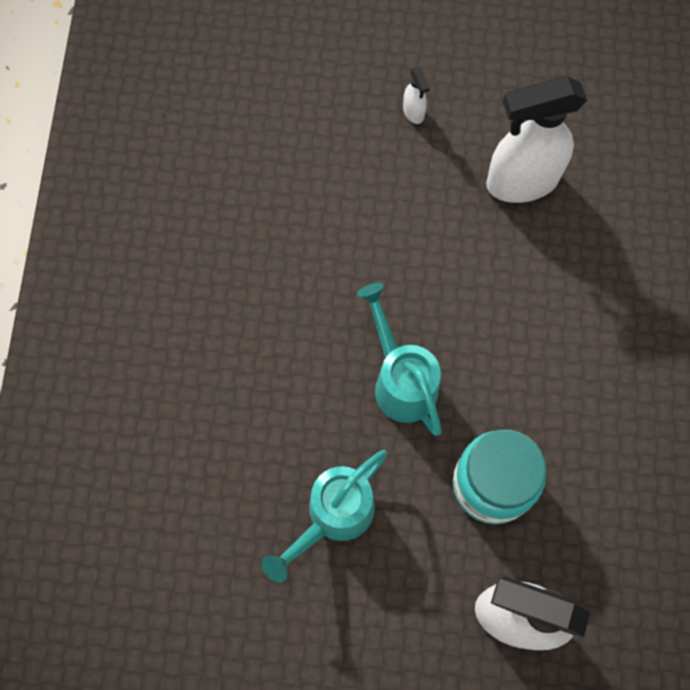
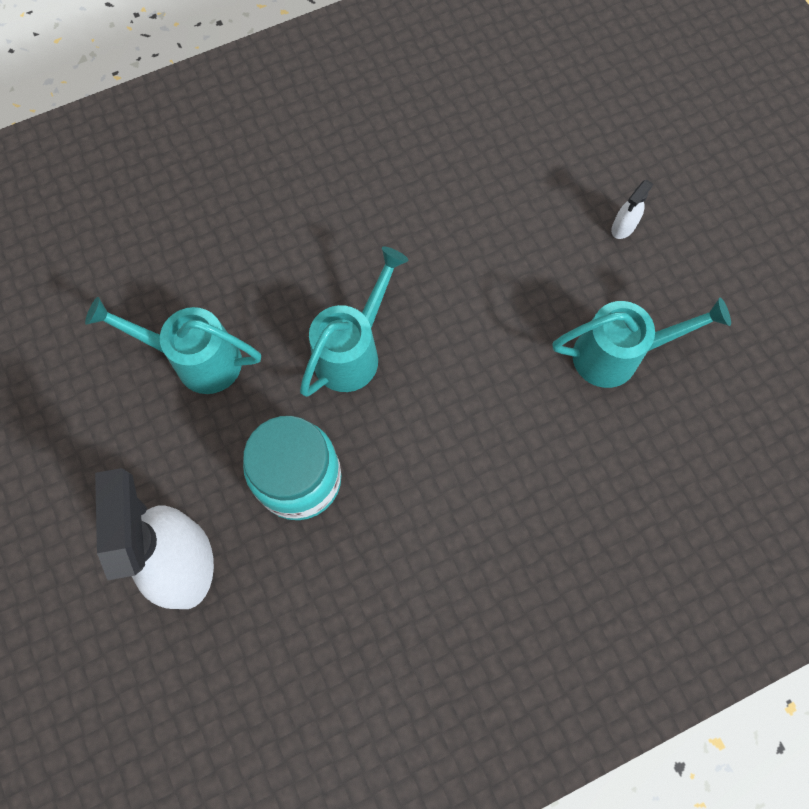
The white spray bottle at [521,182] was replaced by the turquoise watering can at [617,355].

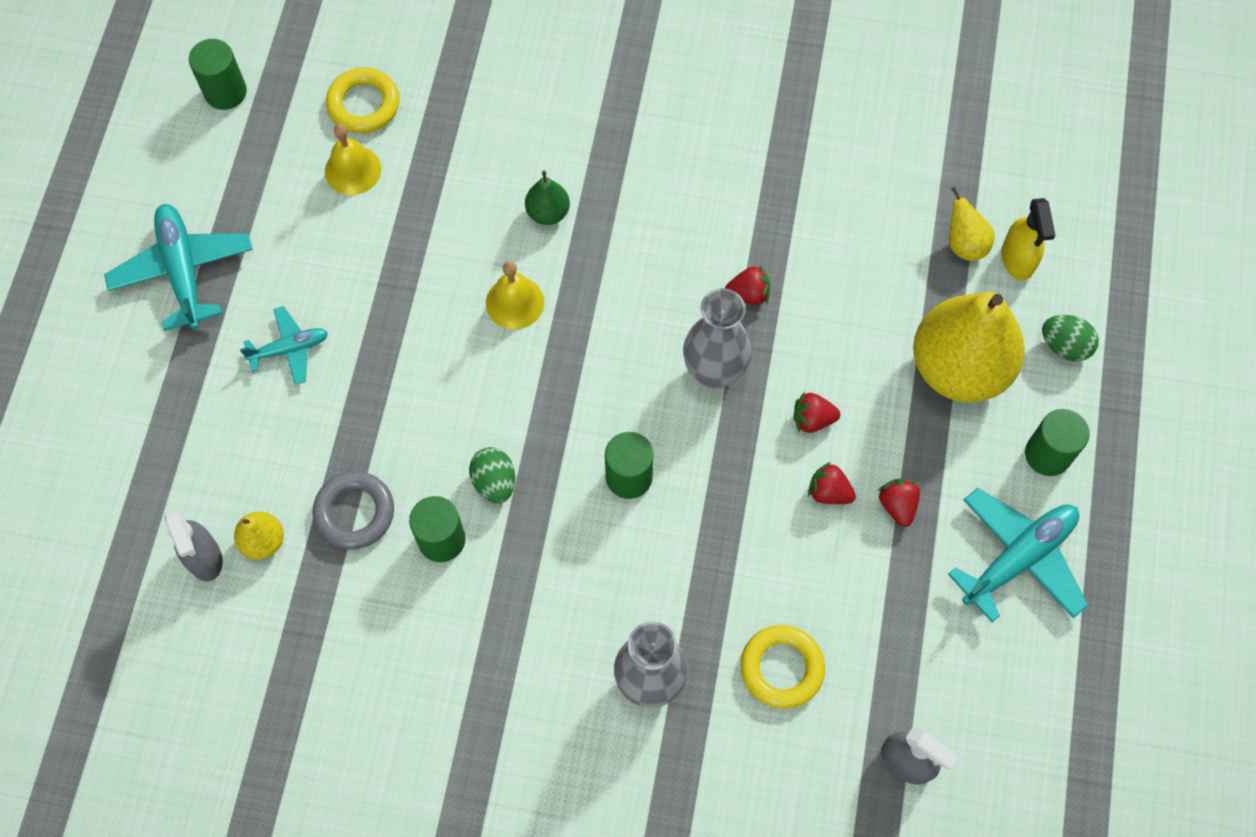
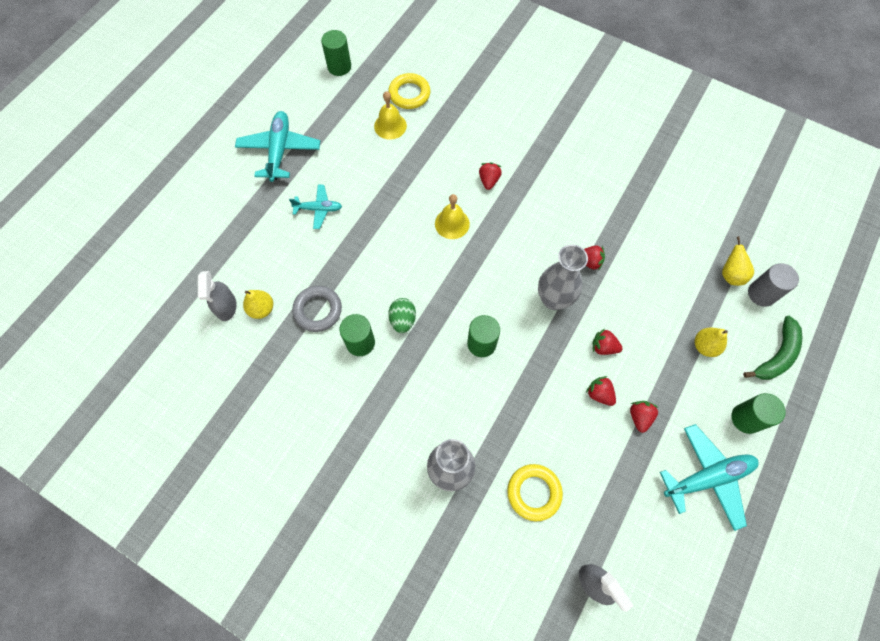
The green pear at [548,212] was replaced by the red strawberry at [489,180]. The yellow spray bottle at [1017,259] was replaced by the grey cylinder at [761,294]. The yellow pear at [959,368] changed to 0.43 times the size. The green egg at [1064,346] was replaced by the green banana at [776,355].

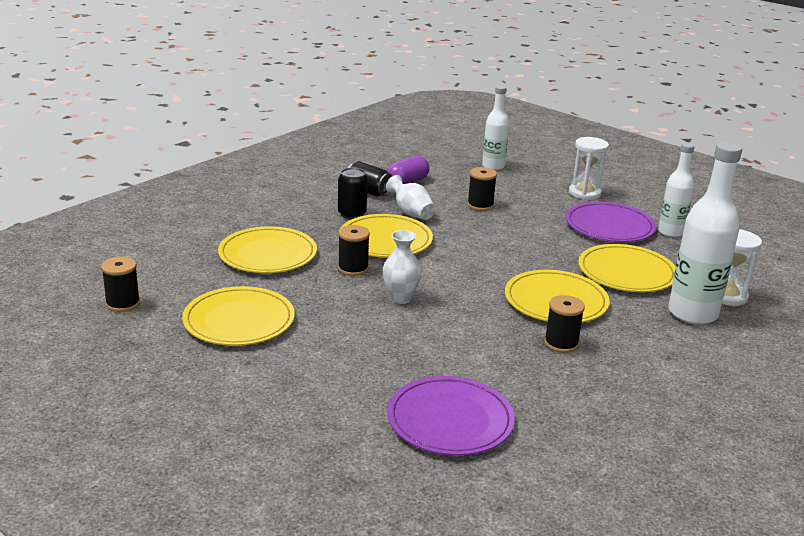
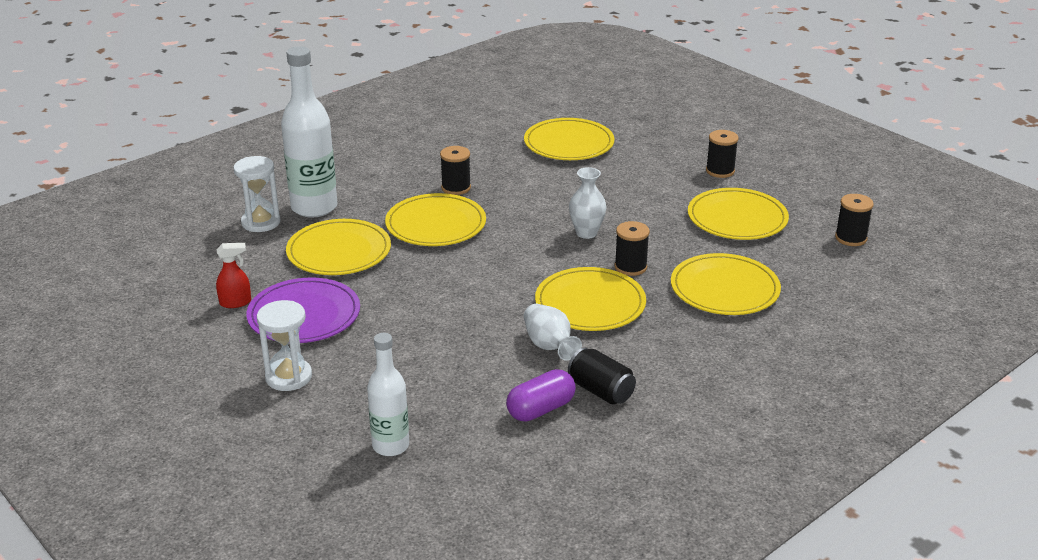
The white bottle at [670,232] was replaced by the red spray bottle at [236,302]. The black can at [352,214] disappeared. The black spool moved from [480,205] to [720,171]. The purple plate at [450,420] became the yellow plate at [569,143].

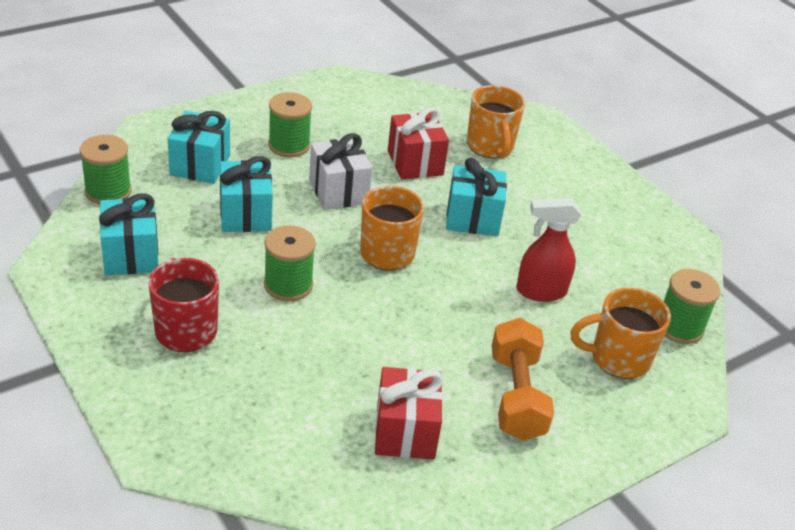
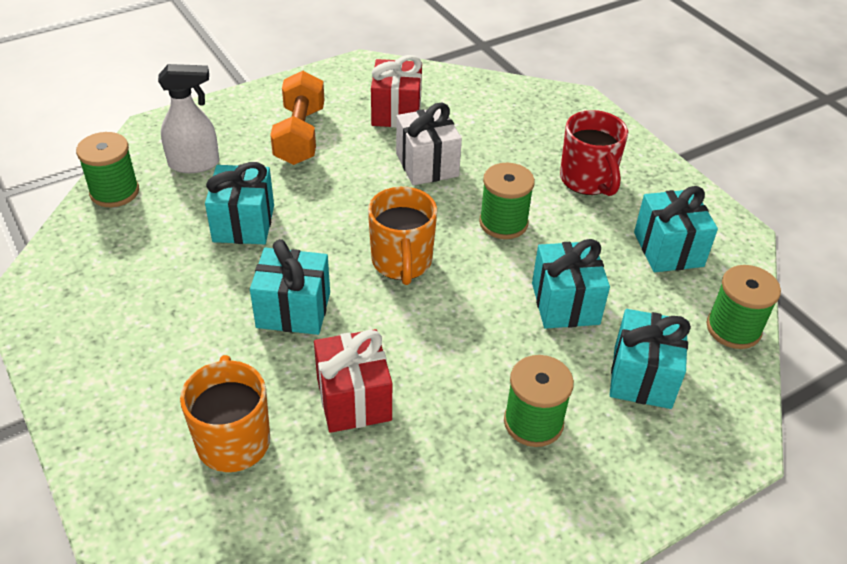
The white gift moved from [338,191] to [427,165]. The red spray bottle at [540,291] was replaced by the turquoise gift at [243,223]. The orange mug at [617,358] was replaced by the white spray bottle at [194,164].

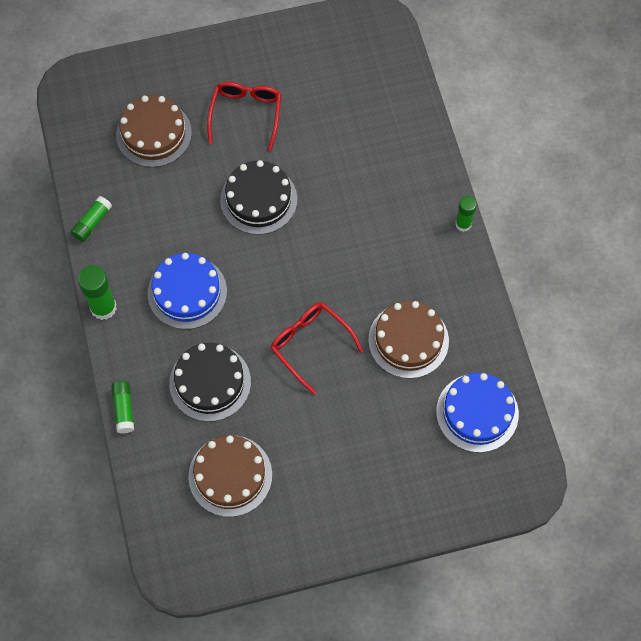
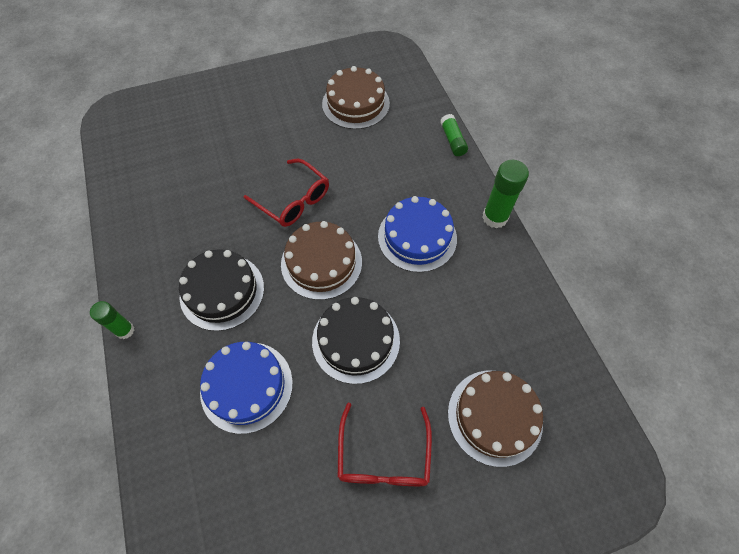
The green glue stick at [92,222] disappeared. The brown cake moved from [408,340] to [321,263]. The black cake moved from [210,382] to [222,291]. The blue cake moved from [477,412] to [246,386].

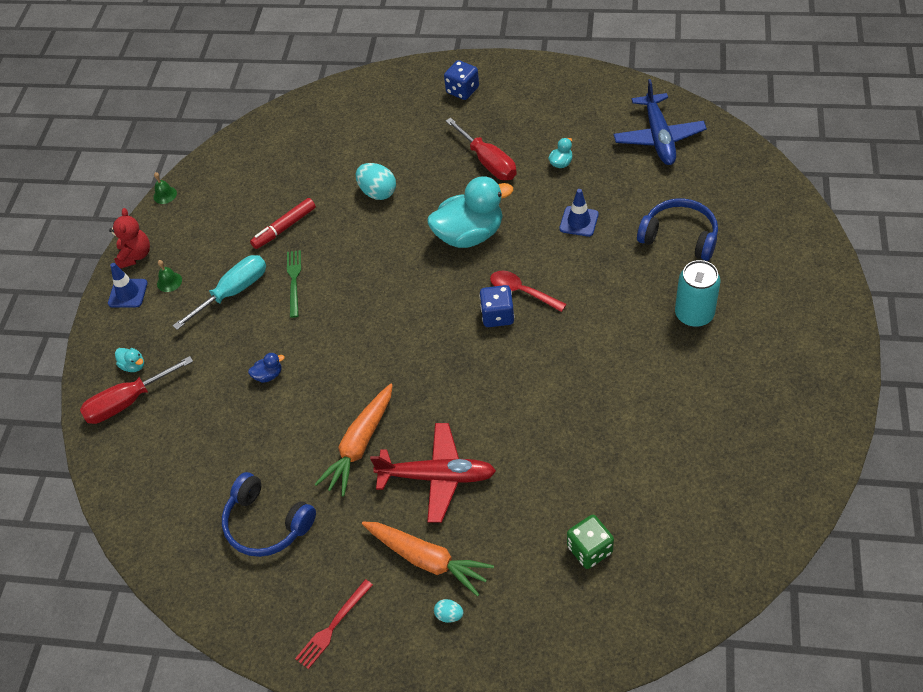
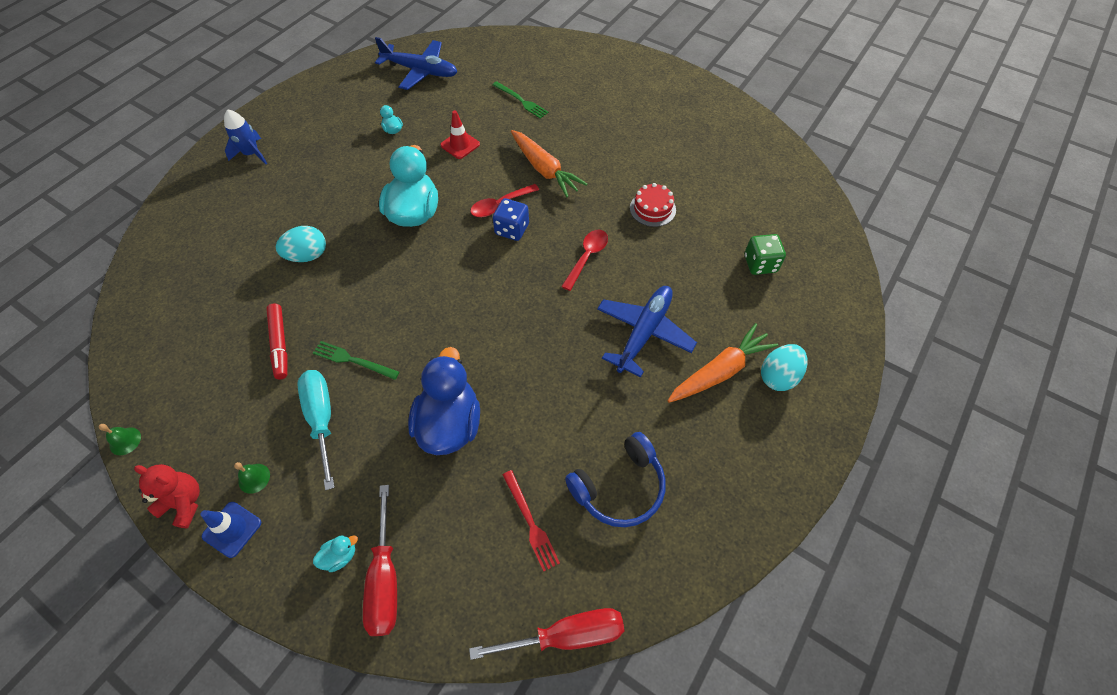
The blue dice at [462,90] was replaced by the blue rocket at [251,154]. The red screwdriver moved from [488,162] to [567,635]. The blue traffic cone at [579,221] became the red traffic cone at [460,145]. The blue headphones at [679,236] was replaced by the green fork at [521,101]. The turquoise can at [694,314] disappeared. The blue duck at [268,375] changed to 2.48 times the size. The orange carrot moved from [360,445] to [544,169]. The red plane at [437,477] became the blue plane at [644,332]. The red fork moved from [333,626] to [530,522]. The turquoise egg at [449,615] changed to 1.94 times the size. The red cake at [652,209] appeared. The red spoon at [587,257] appeared.

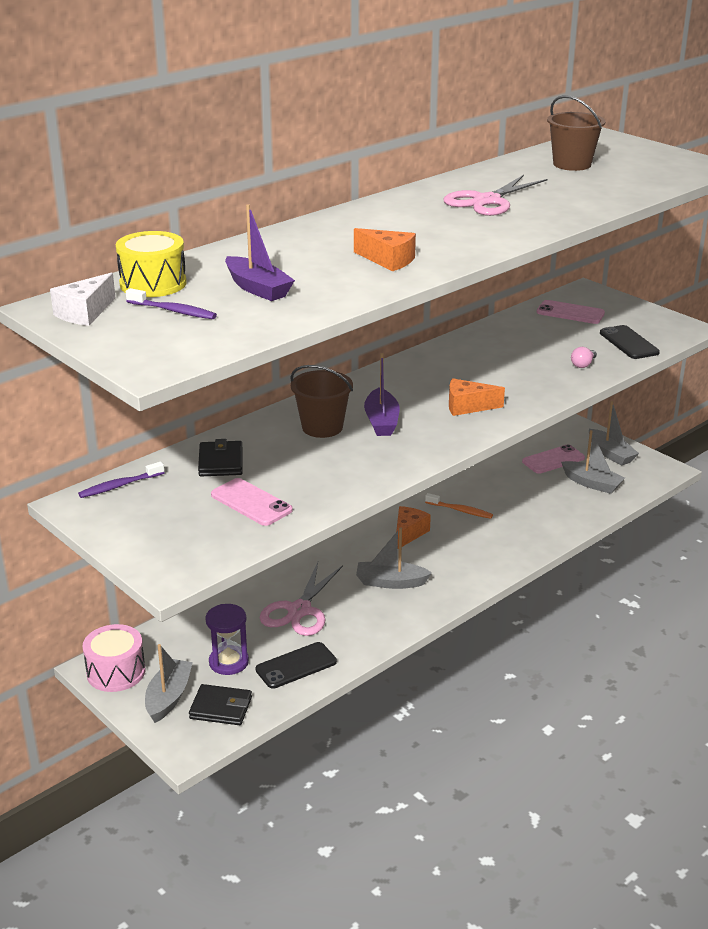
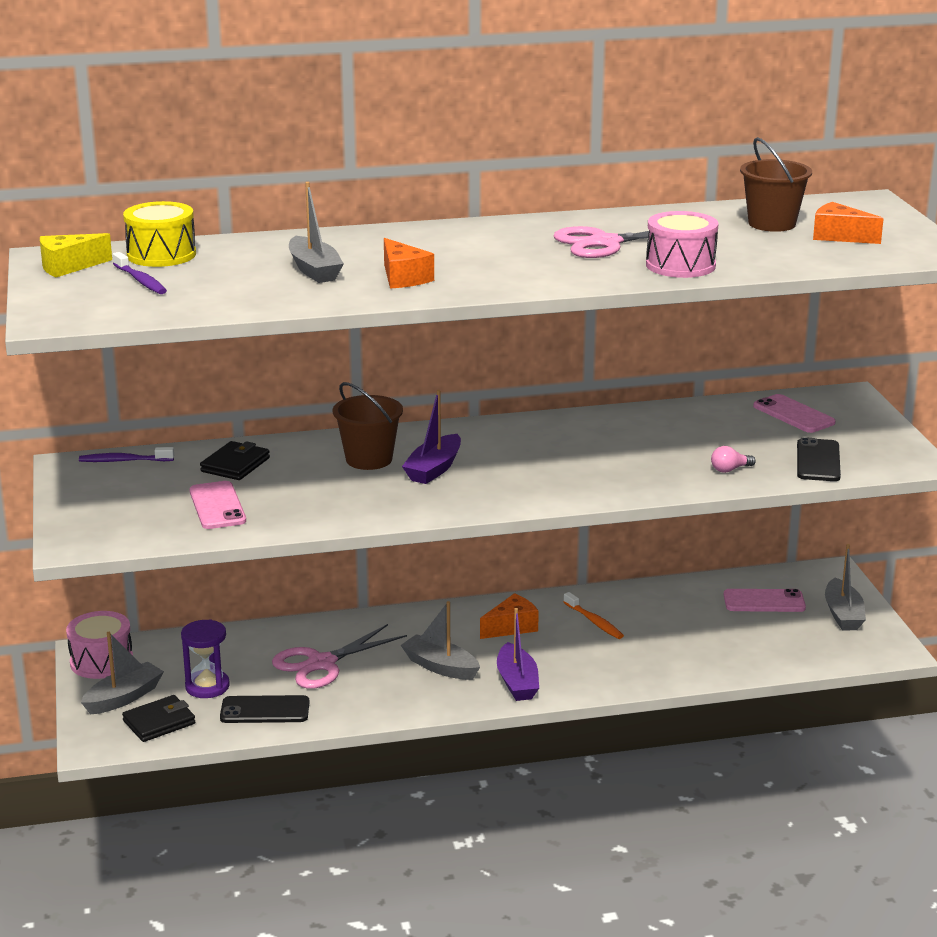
The purple boat moved from [258,288] to [517,682]. The white cheese at [85,313] became the yellow cheese at [68,267]. The orange cheese moved from [467,406] to [839,236]. The grey boat moved from [592,483] to [314,270]. The black wallet at [221,708] turned 75 degrees counterclockwise. The pink drum at [680,265] appeared.

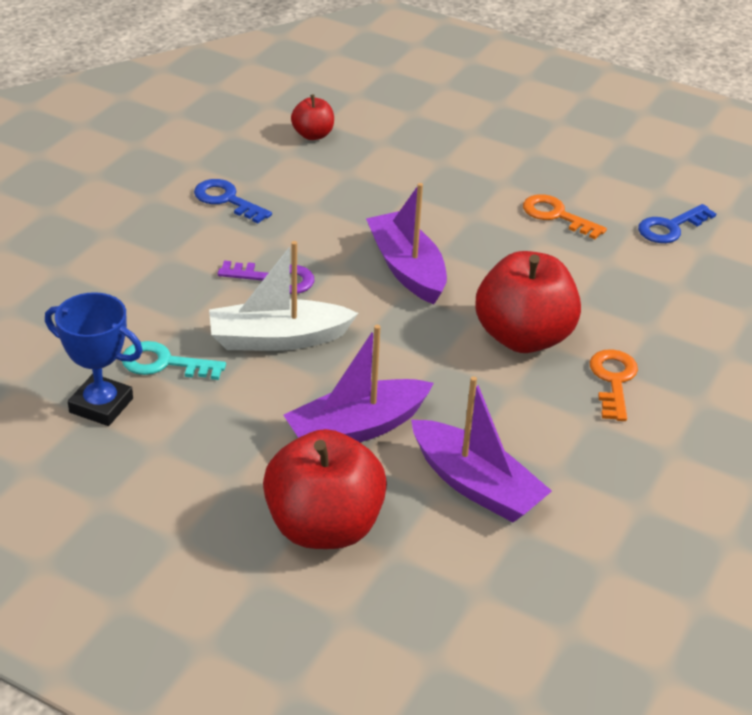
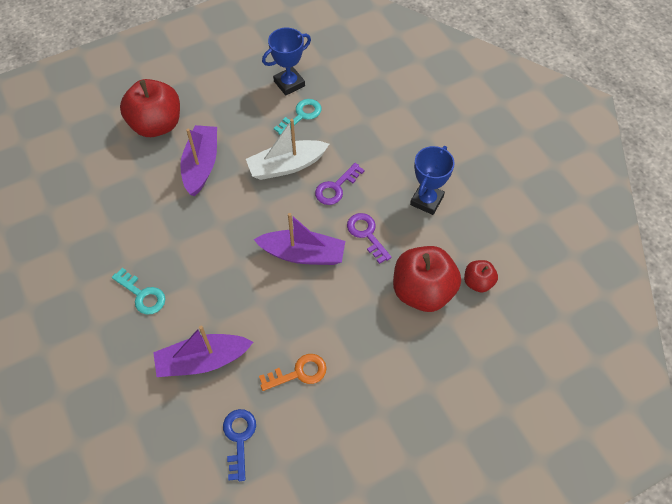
The blue key at [227,200] was replaced by the blue trophy at [426,200]. The white boat at [278,339] turned 135 degrees counterclockwise. The red apple moved from [523,337] to [423,291]. The orange key at [613,381] became the turquoise key at [142,295]. The purple boat moved from [476,485] to [202,361]. The purple key at [366,234] appeared.

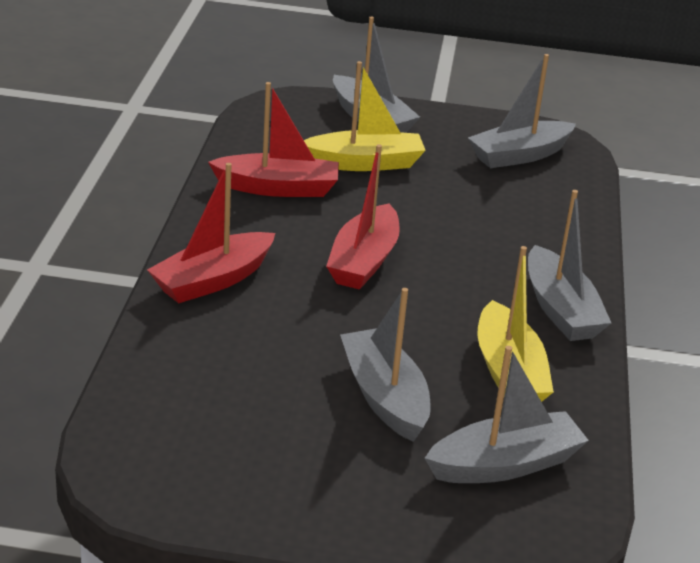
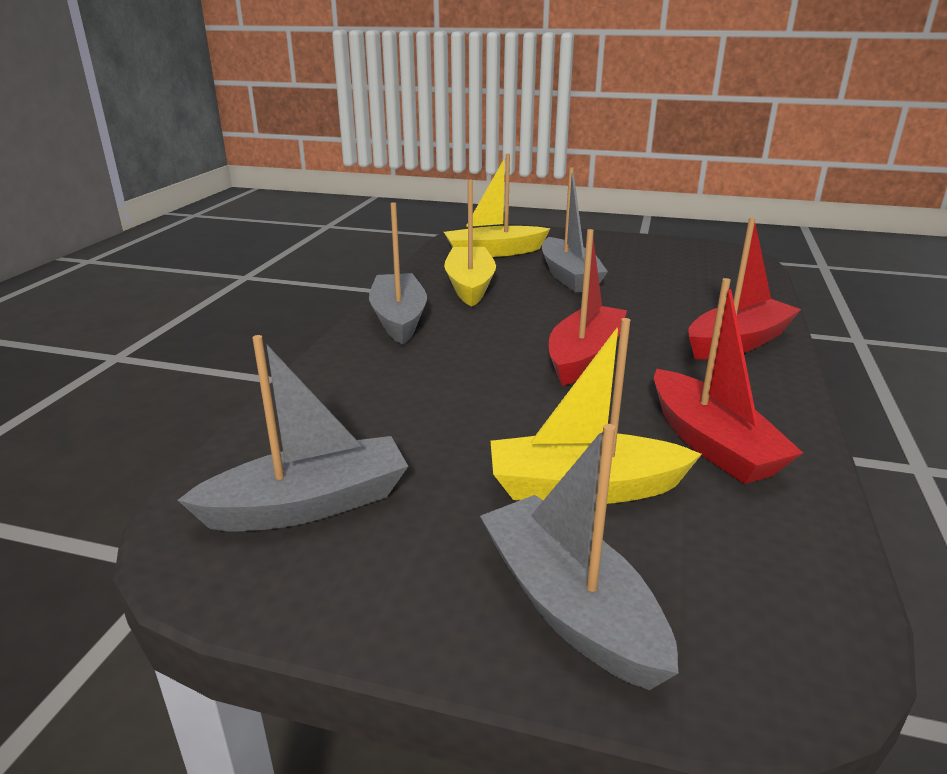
The red boat at [277,188] turned 120 degrees counterclockwise. The grey boat at [504,464] became the yellow boat at [494,252].

